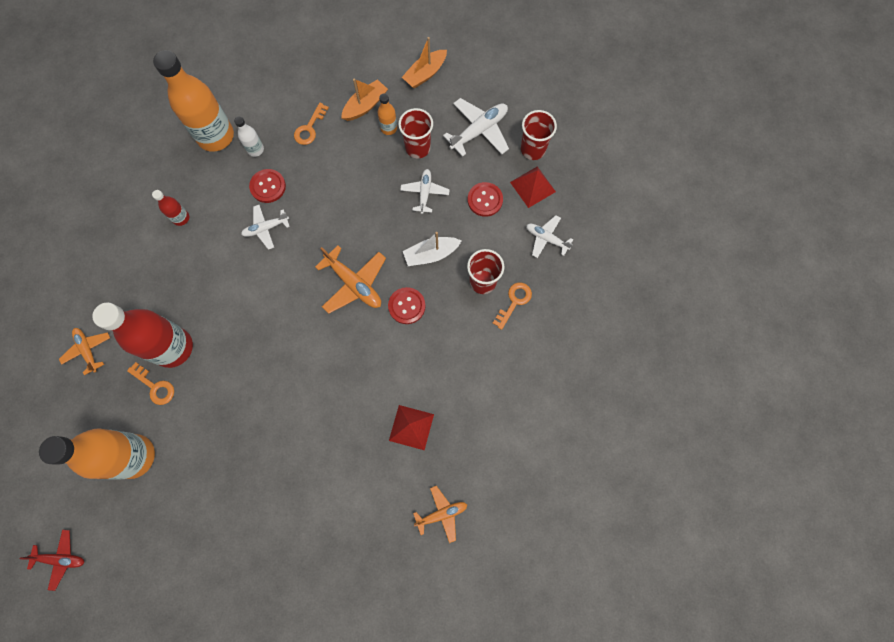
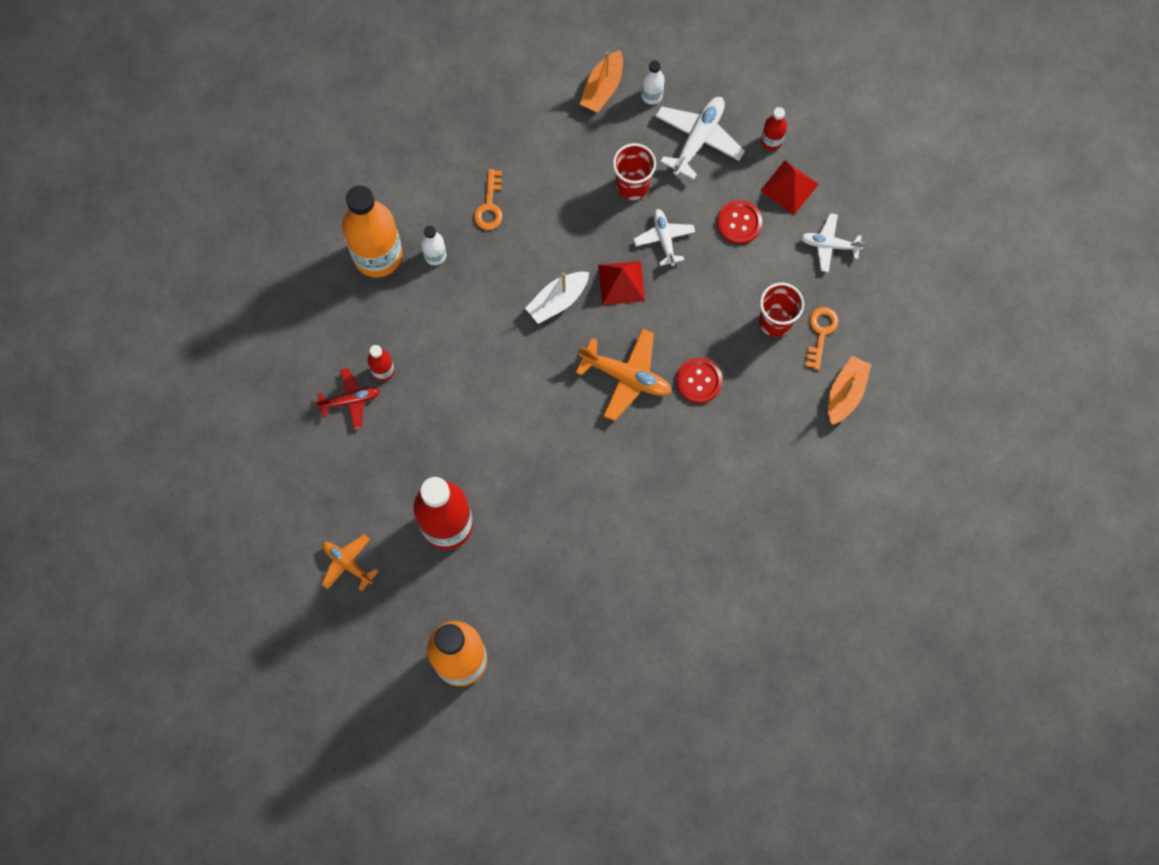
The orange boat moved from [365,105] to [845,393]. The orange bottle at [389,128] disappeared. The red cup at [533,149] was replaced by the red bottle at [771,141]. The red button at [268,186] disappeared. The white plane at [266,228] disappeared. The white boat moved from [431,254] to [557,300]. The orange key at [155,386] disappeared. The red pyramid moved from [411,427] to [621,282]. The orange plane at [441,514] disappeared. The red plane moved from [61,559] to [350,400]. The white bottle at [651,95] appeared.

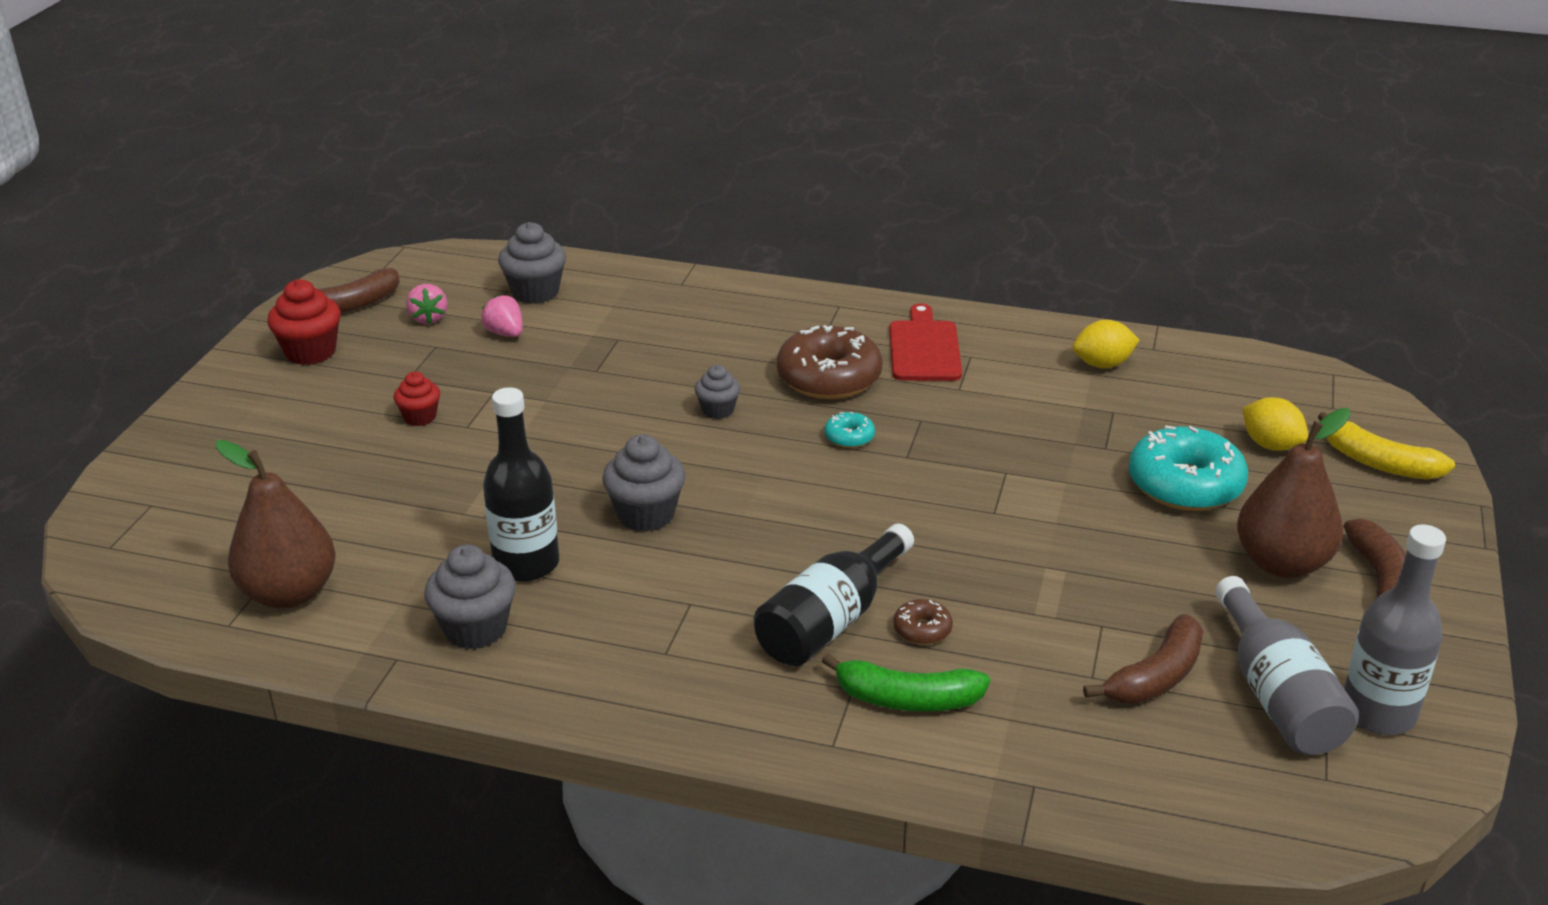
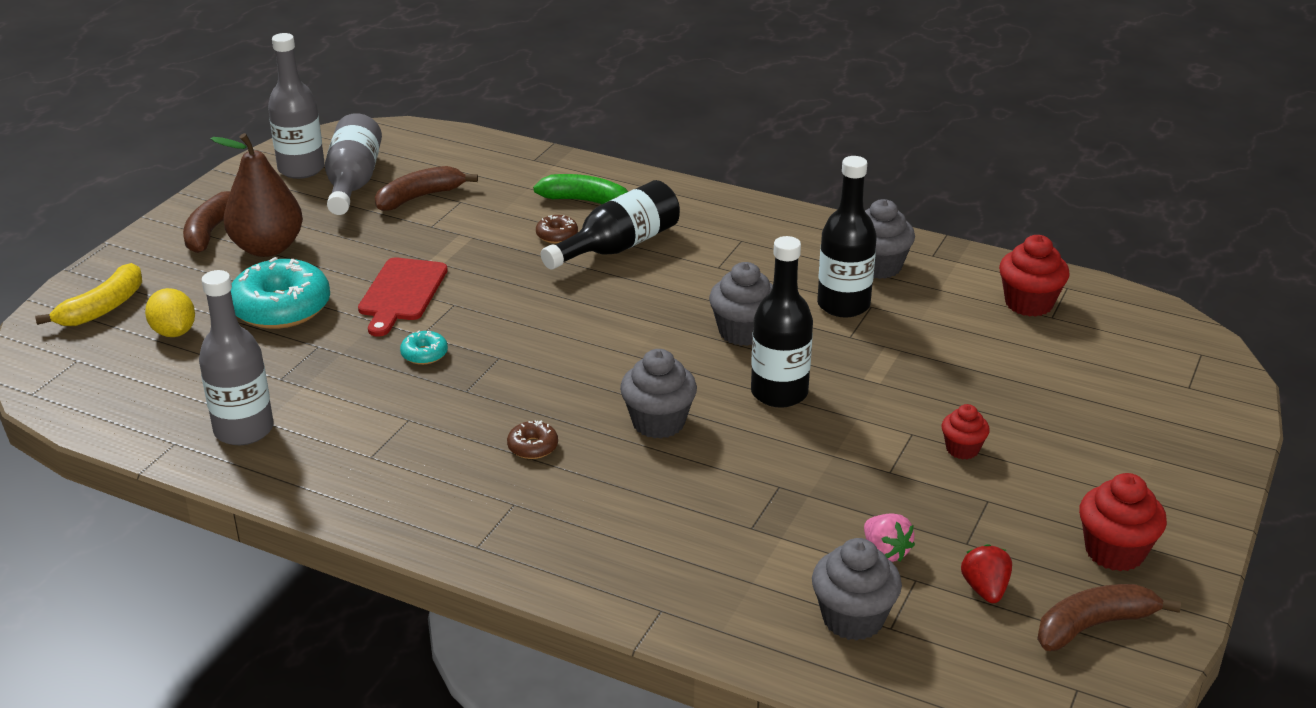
The pink strawberry at [428,318] became the red strawberry at [985,589]. The red cutting board moved from [924,348] to [401,293]. The yellow lemon at [1102,364] was replaced by the grey bottle at [244,430]. The brown donut at [829,378] changed to 0.45 times the size. The grey cupcake at [718,410] changed to 1.64 times the size. The turquoise donut moved from [849,437] to [424,354]. The yellow banana at [1379,463] turned 75 degrees clockwise. The brown pear at [289,593] was replaced by the red cupcake at [1029,303]. The black bottle at [779,393] appeared.

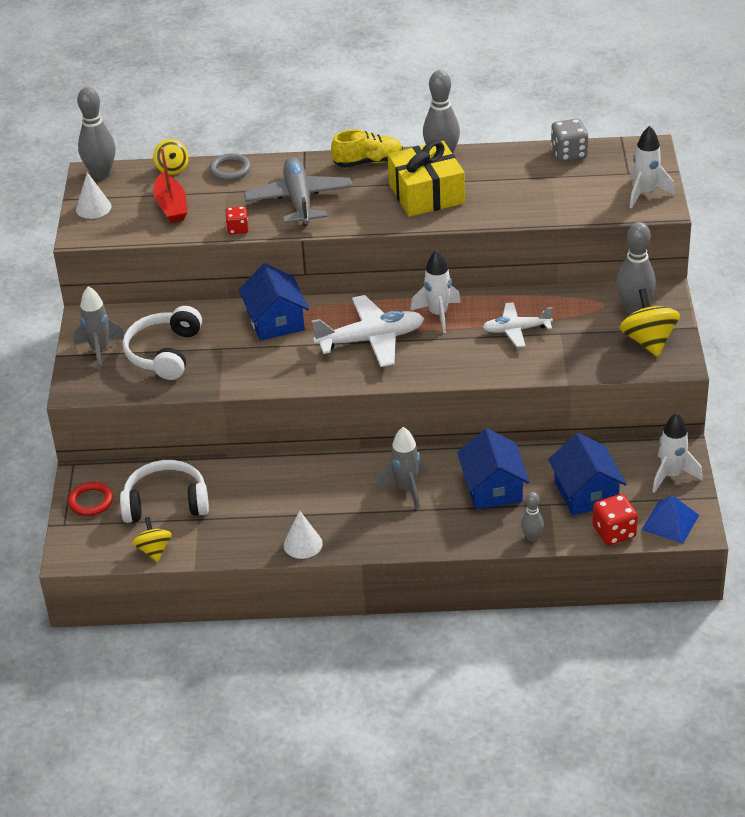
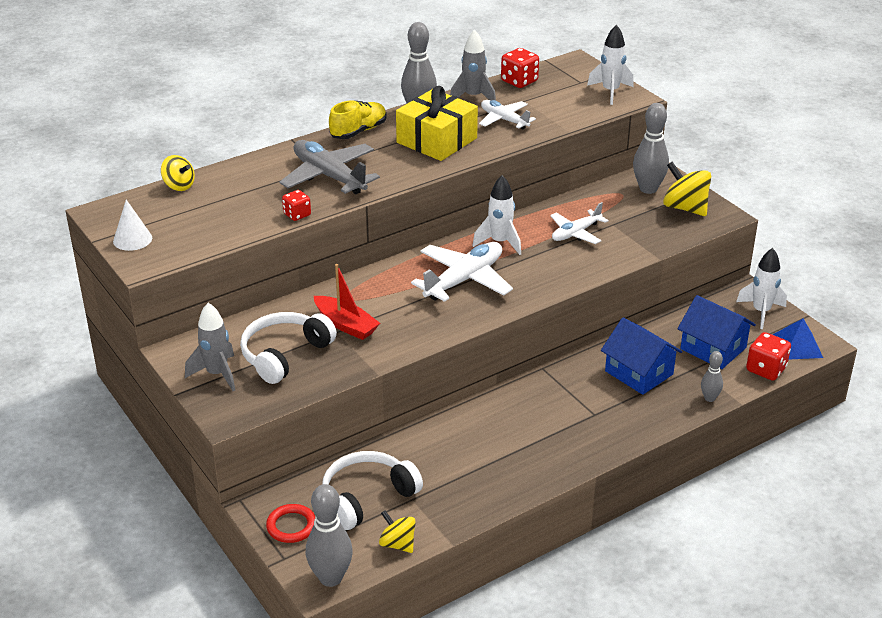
The grey bowling pin moved from [101,174] to [330,578]. The grey dice at [569,154] became the red dice at [519,81]. The red boat moved from [171,206] to [346,325]. The grey ring at [230,170] disappeared. The blue house at [275,321] disappeared. The white headphones at [164,353] turned 60 degrees clockwise. The grey rocket moved from [406,489] to [473,97]. The white cone at [303,544] disappeared. The white plane at [504,120] appeared.

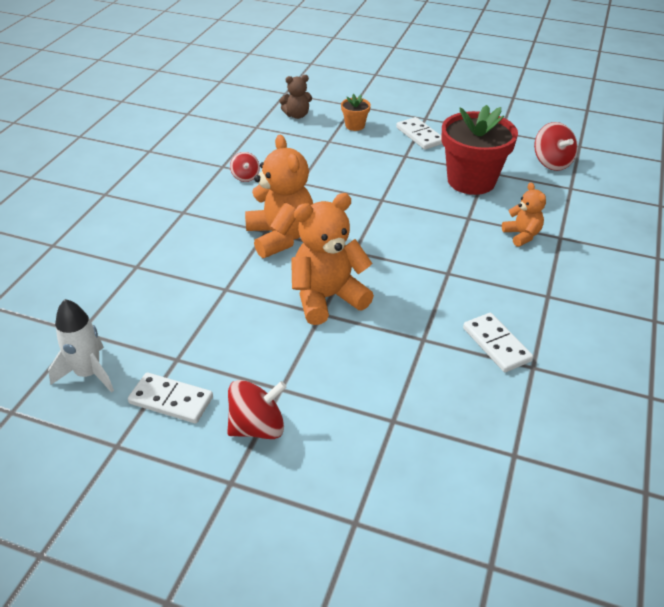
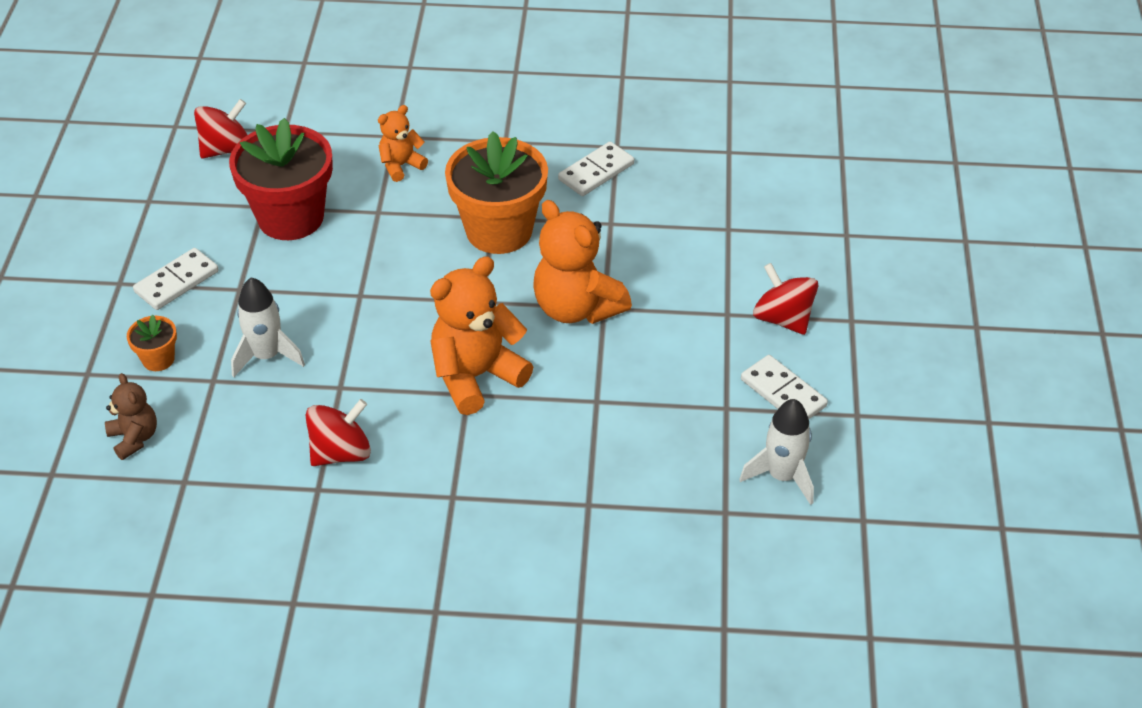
The red spinning top at [245,177] changed to 1.66 times the size. The white domino at [171,400] turned 45 degrees counterclockwise. The orange flower pot at [499,231] appeared. The white rocket at [267,356] appeared.

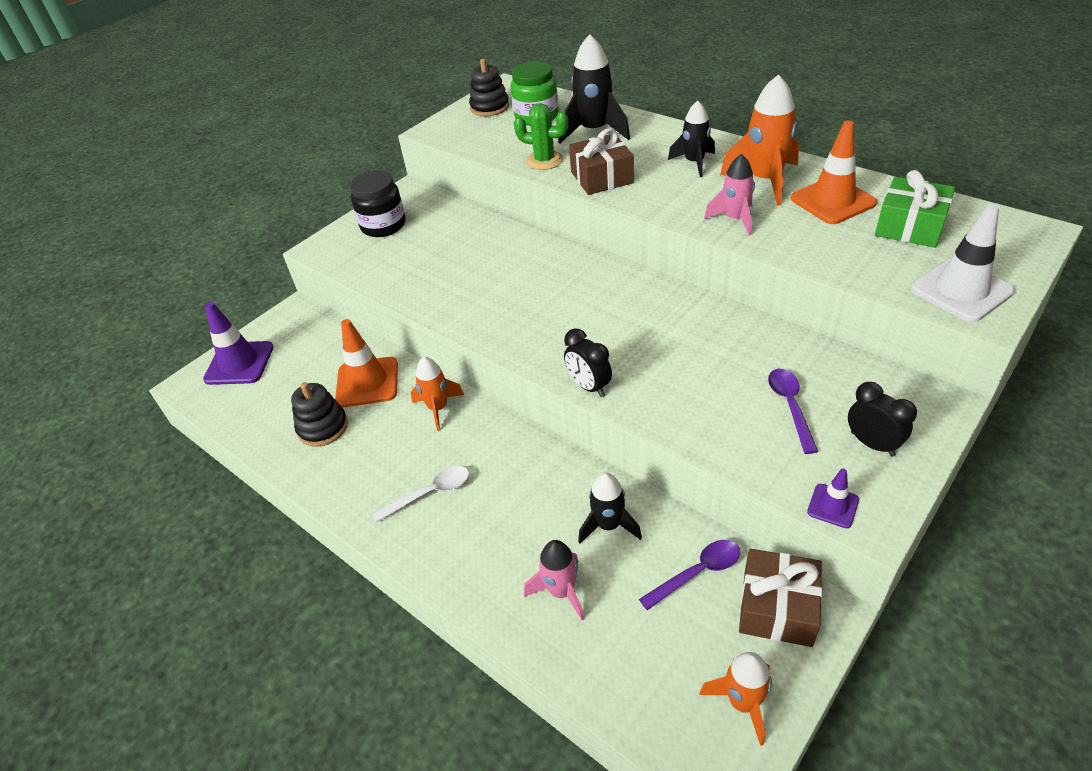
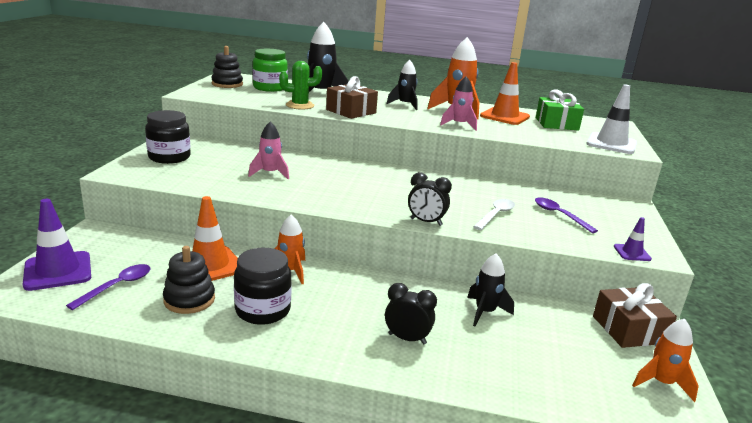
The black clock moved from [872,444] to [407,339]. The white spoon moved from [430,493] to [496,215]. The pink rocket moved from [561,591] to [270,173]. The purple spoon moved from [697,572] to [117,286]. The black jar at [263,310] appeared.

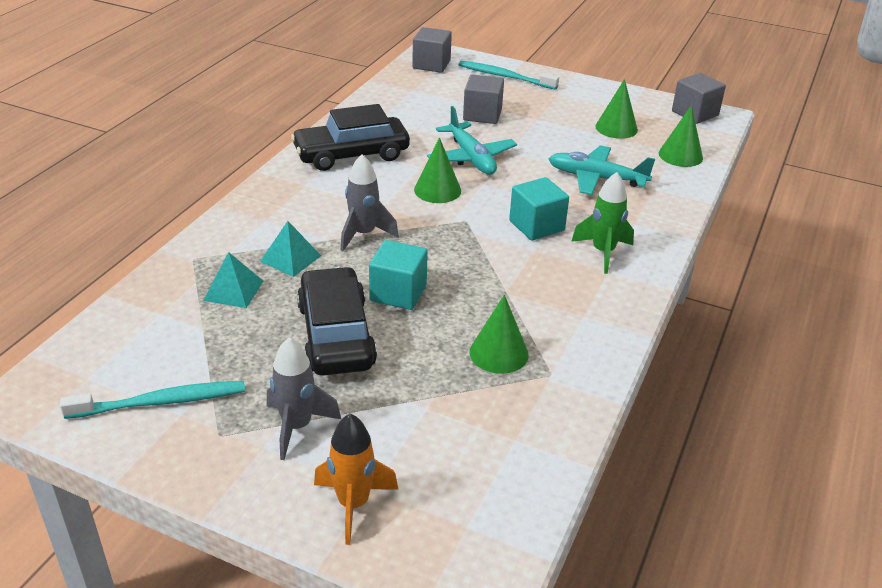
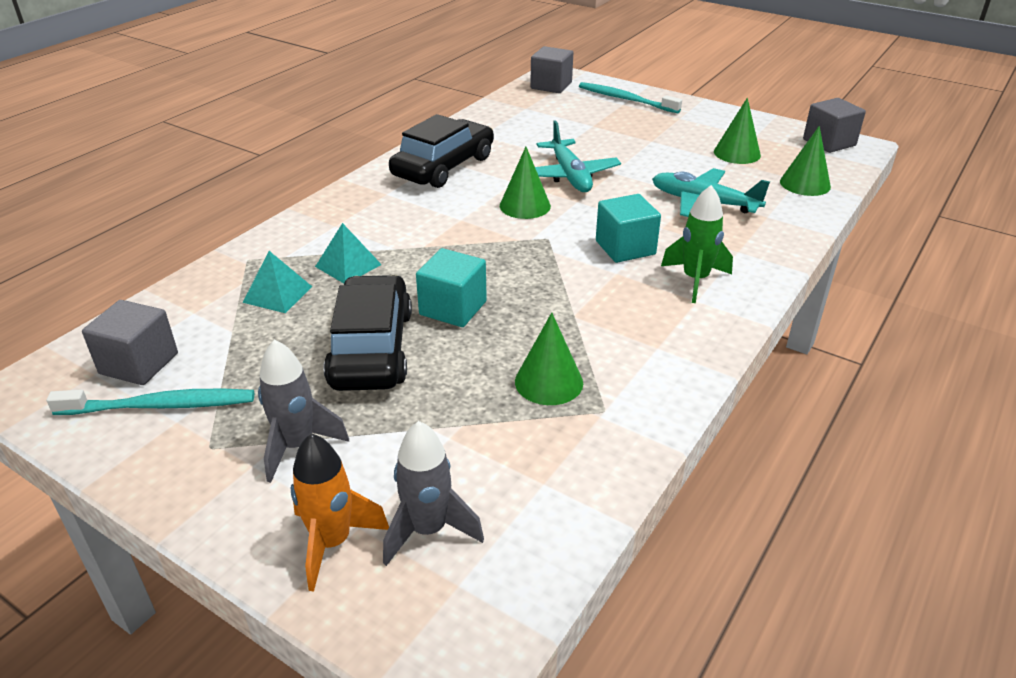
The grey cube moved from [482,115] to [139,363]. The black car at [351,154] turned 135 degrees clockwise. The grey rocket moved from [363,234] to [428,530].

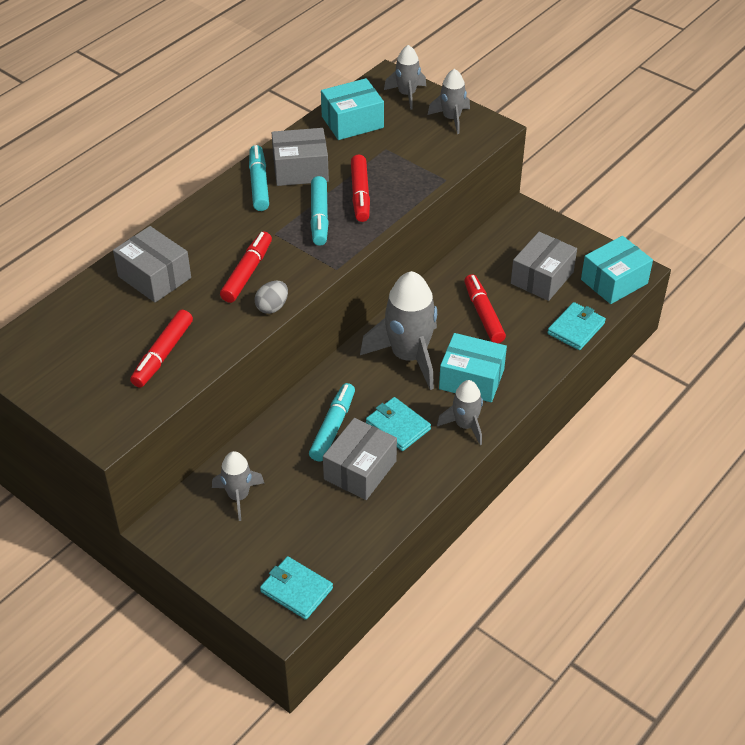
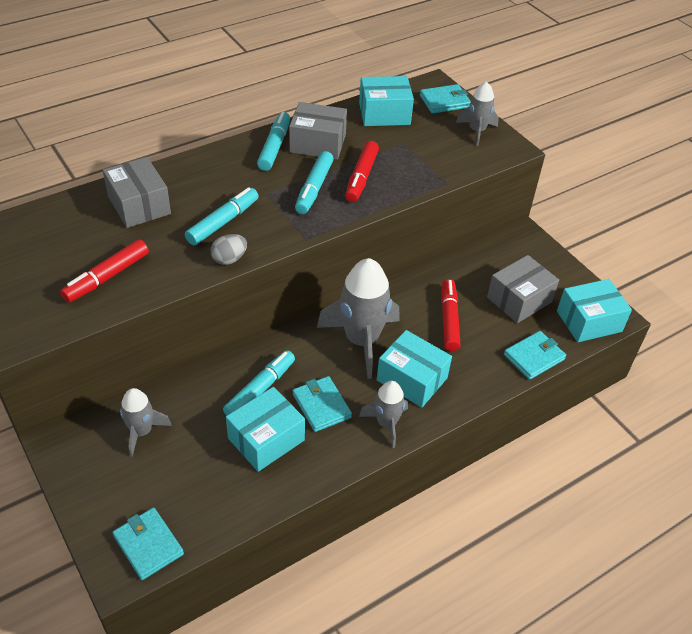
The grey rocket at [406,94] was replaced by the turquoise wallet at [444,101]. The red marker at [247,273] became the turquoise marker at [223,222]. The grey box at [360,470] became the turquoise box at [266,439].

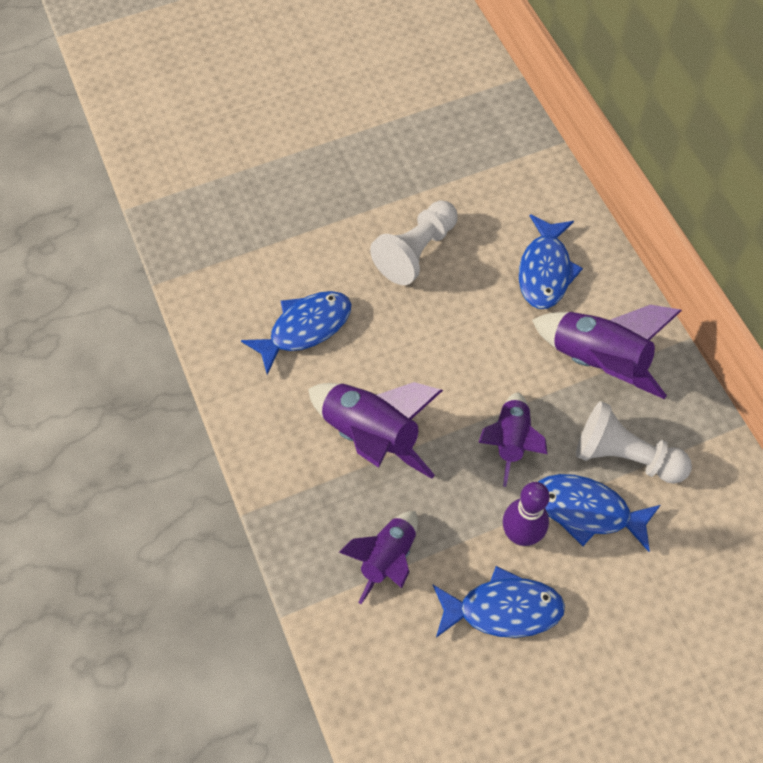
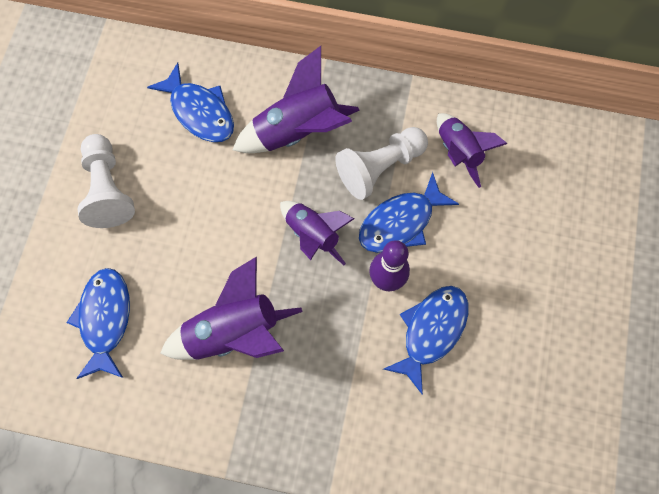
The purple rocket moved from [387,559] to [458,152].

